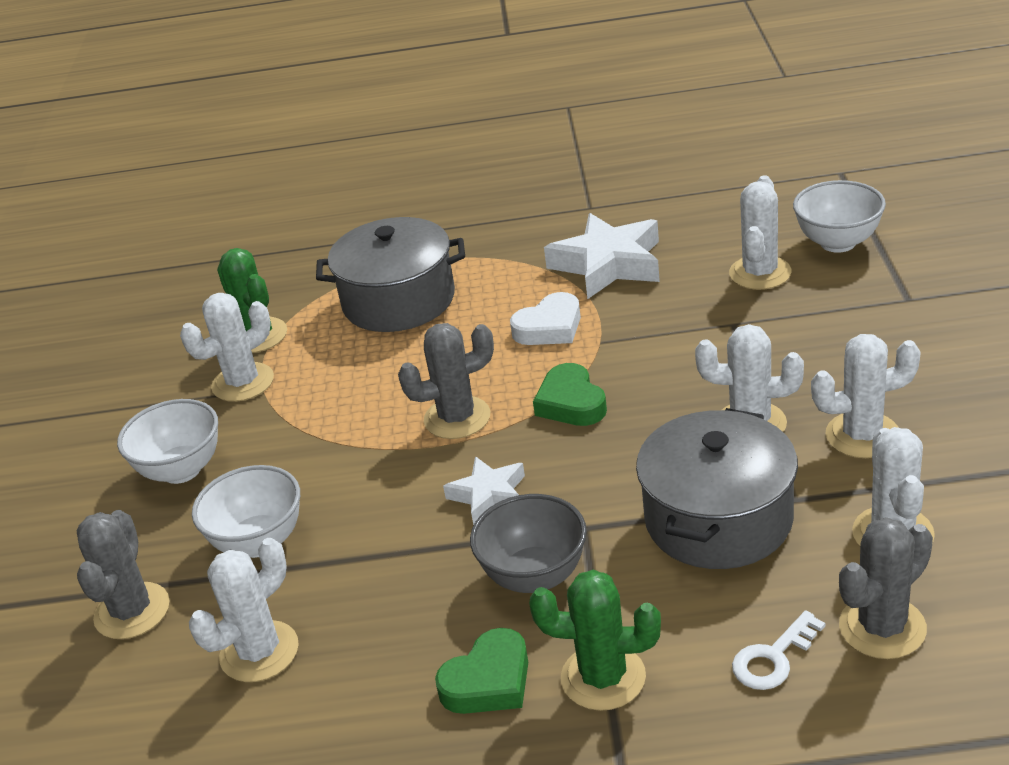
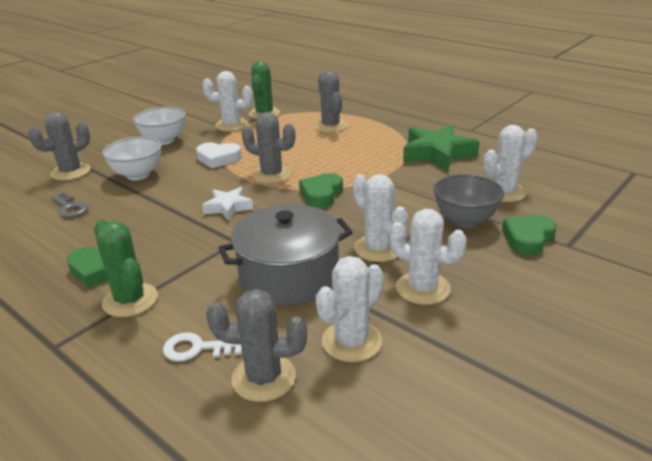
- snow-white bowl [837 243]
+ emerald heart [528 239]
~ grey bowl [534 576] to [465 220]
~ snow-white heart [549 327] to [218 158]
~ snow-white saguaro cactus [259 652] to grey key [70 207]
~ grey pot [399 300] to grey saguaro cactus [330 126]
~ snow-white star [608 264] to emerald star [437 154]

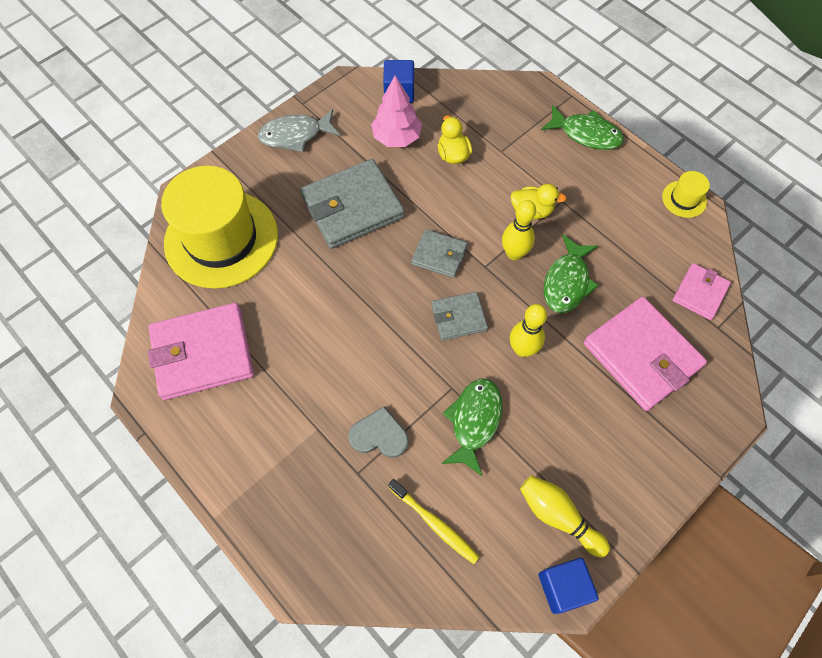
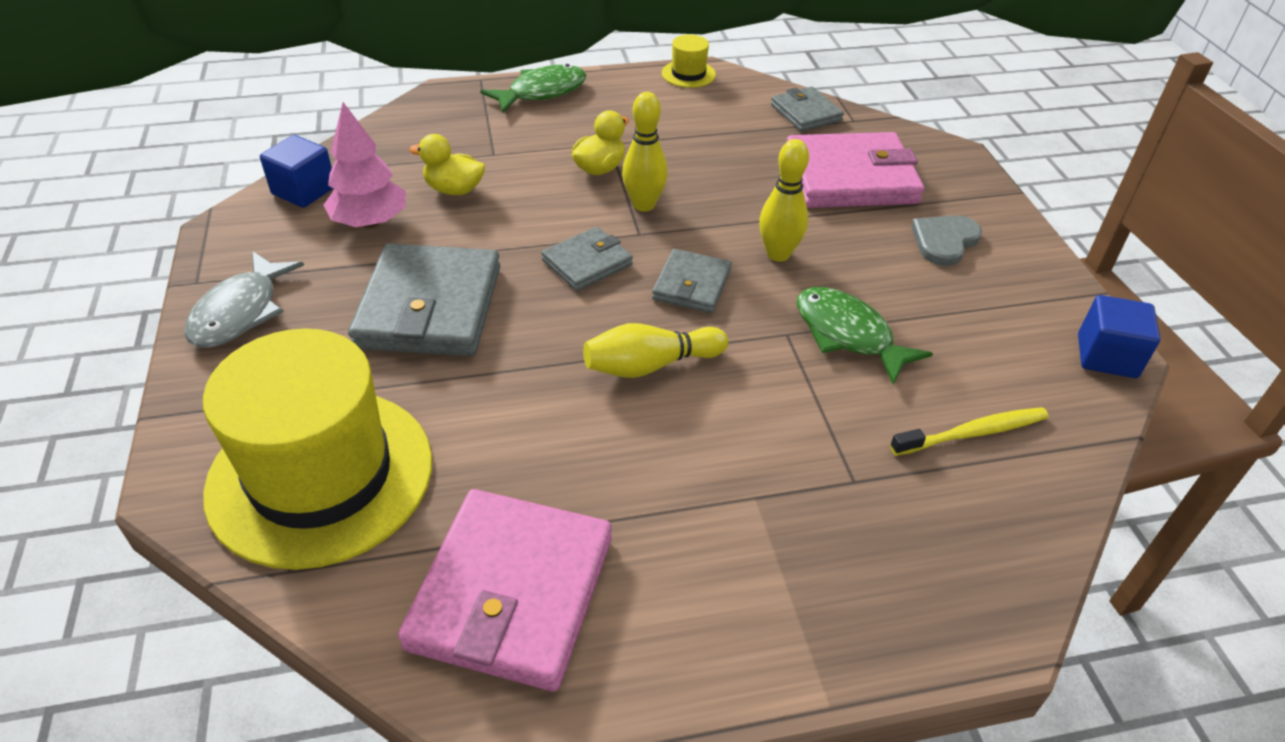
- emerald toy fish [567 282]
~ grey heart [379 435] to [944 241]
~ golden bowling pin [558 516] to [650 365]
~ rose-pink wallet [700 293] to grey wallet [806 113]

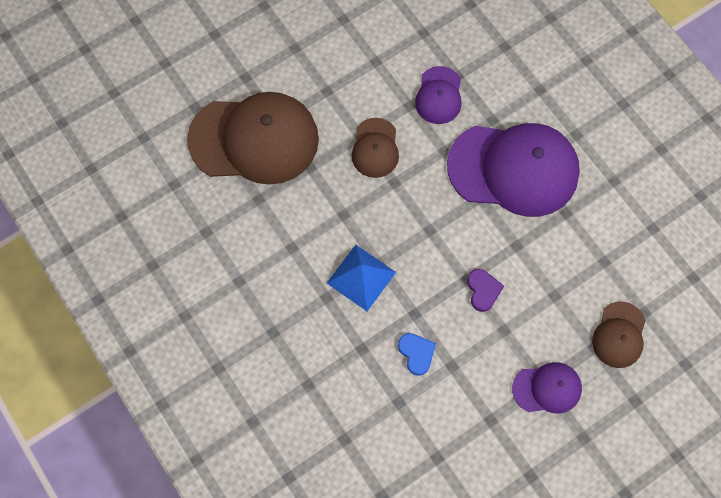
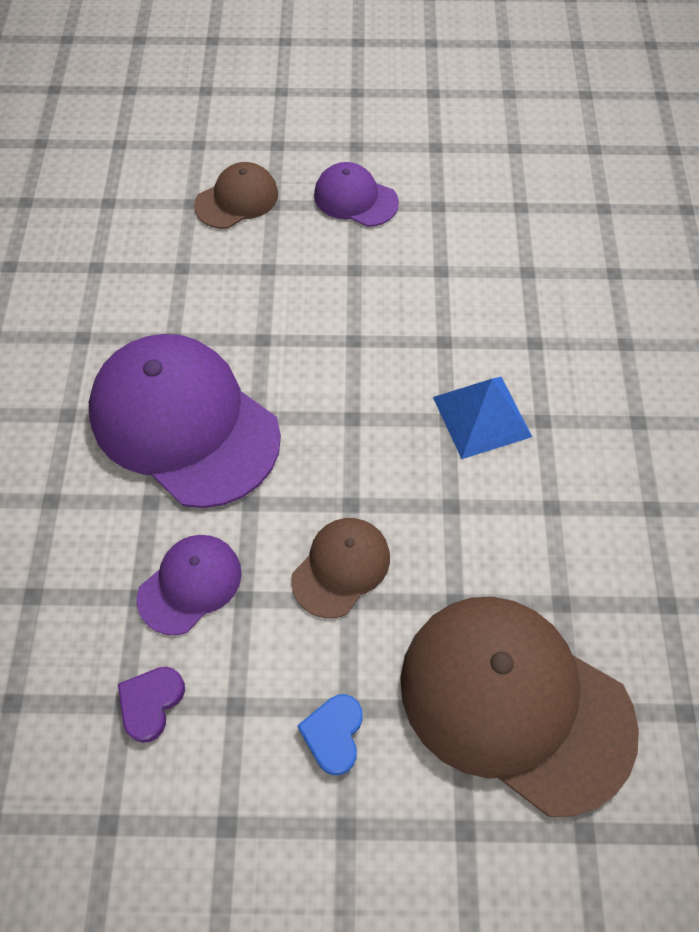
~ cobalt heart [416 353] to [333 734]
~ royal purple heart [483 290] to [151 703]

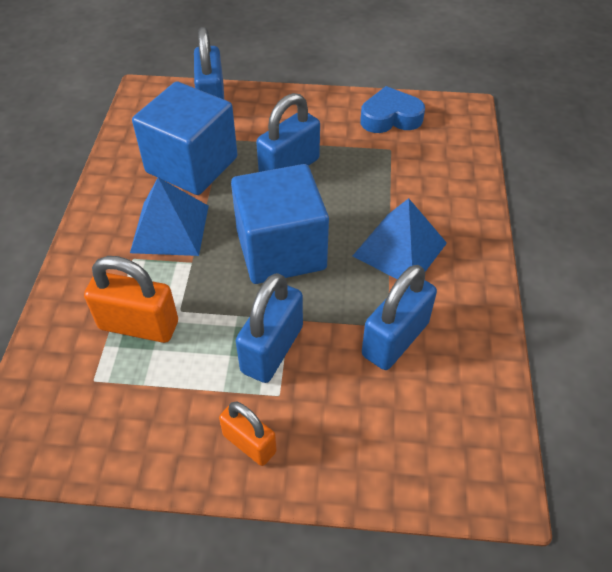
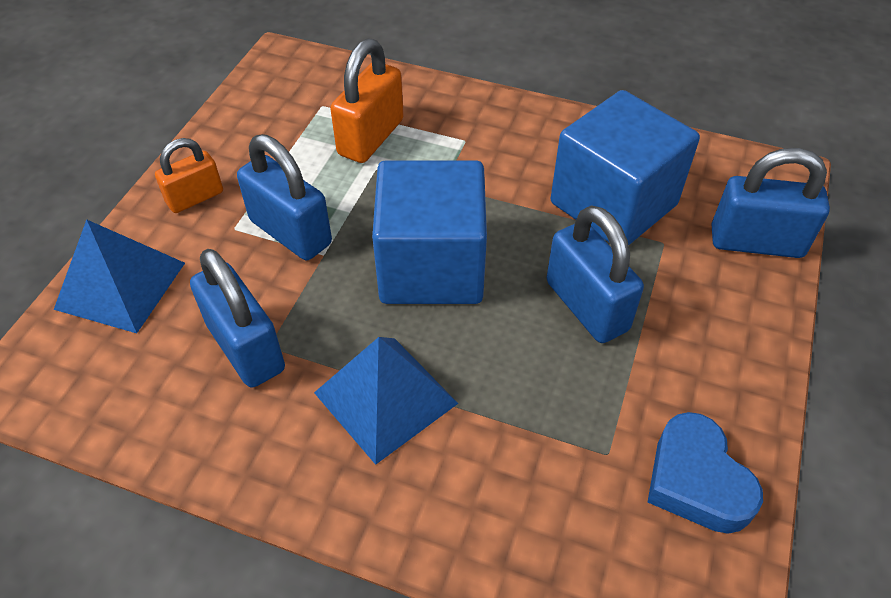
~ cobalt pyramid [170 228] to [120 285]
~ cobalt heart [390 117] = [696 480] 150 degrees clockwise

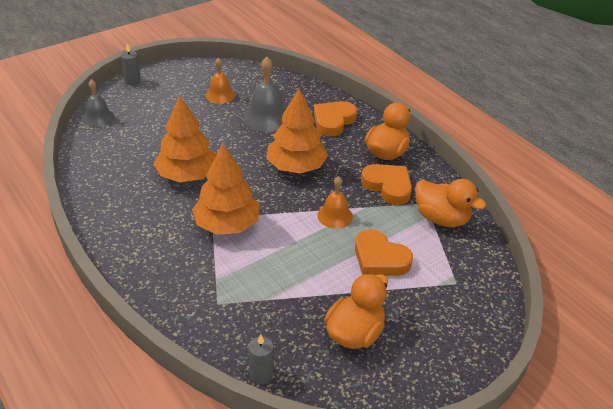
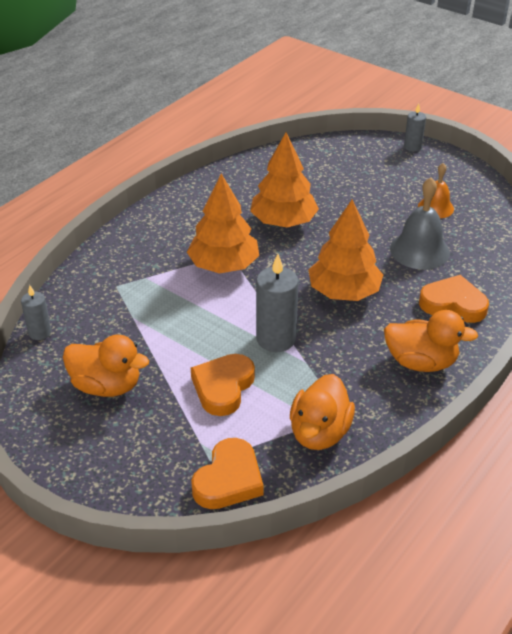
- grey bell [98 118]
~ orange-coloured heart [388 186] to [228 479]
~ orange-coloured bell [335 216] to grey pillar candle [276 339]

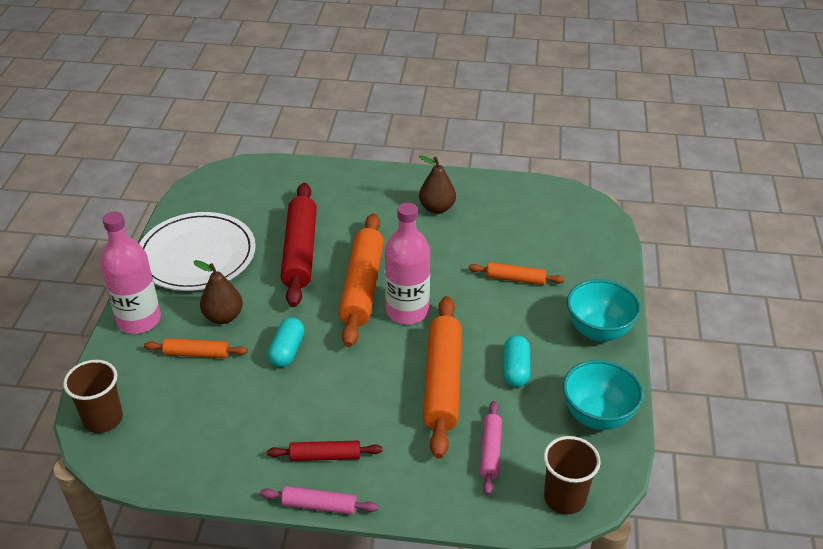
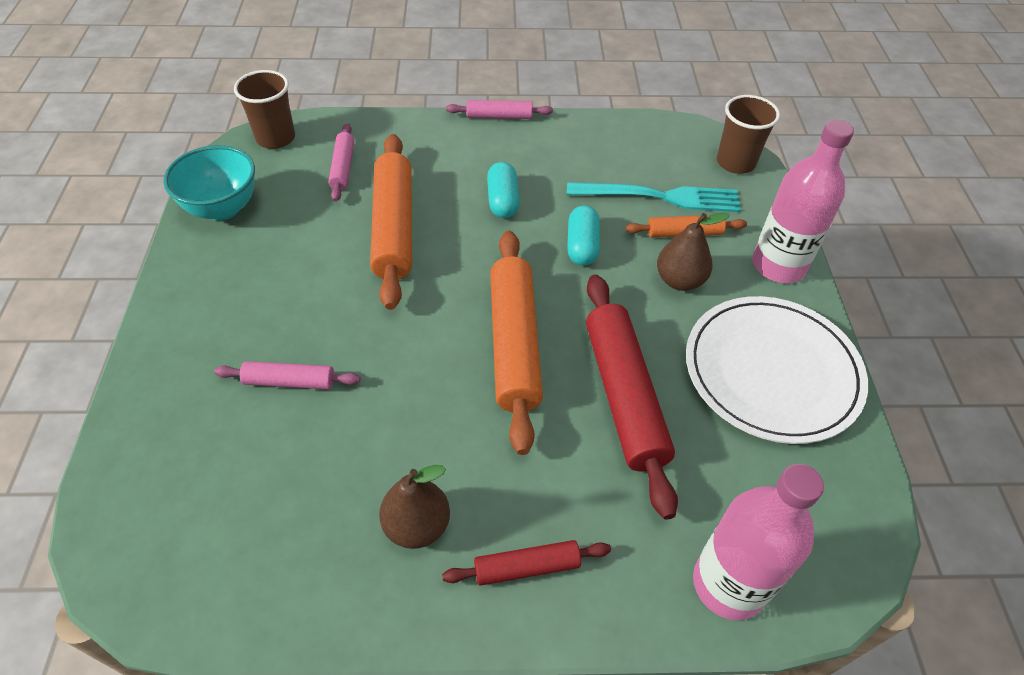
- teal bowl [598 331]
+ teal dinner fork [661 197]
~ scarlet rolling pin [325 456] to [527 567]
~ rose-pink bottle [407 311] to [728 584]
~ teal pill shape [515 370] to [503 201]
~ orange-coloured rolling pin [515 279] to rose-pink rolling pin [290 381]

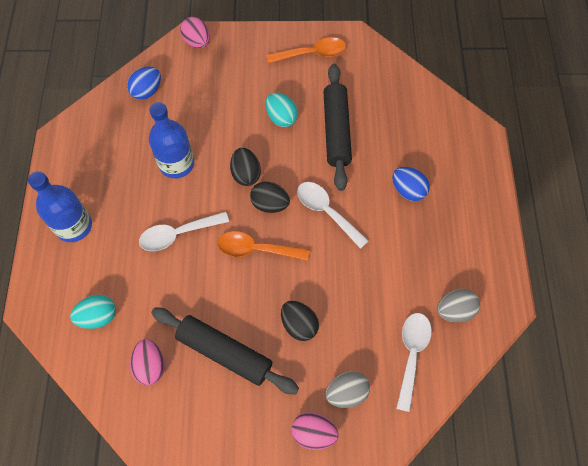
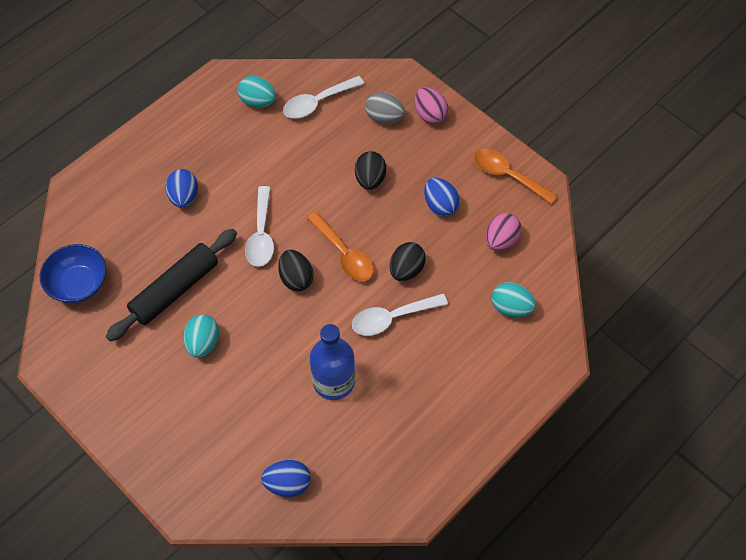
- cobalt bottle [74 226]
- rose-pink egg shape [197 42]
+ cobalt bowl [79 284]
~ ebony egg shape [246 174] to [406 270]
~ orange-coloured tablespoon [312 54] to [507 175]
~ ebony rolling pin [224 352] to cobalt egg shape [440 205]
~ grey egg shape [454 310] to teal egg shape [258 101]
~ snow-white tablespoon [178 234] = [392 318] 135 degrees clockwise

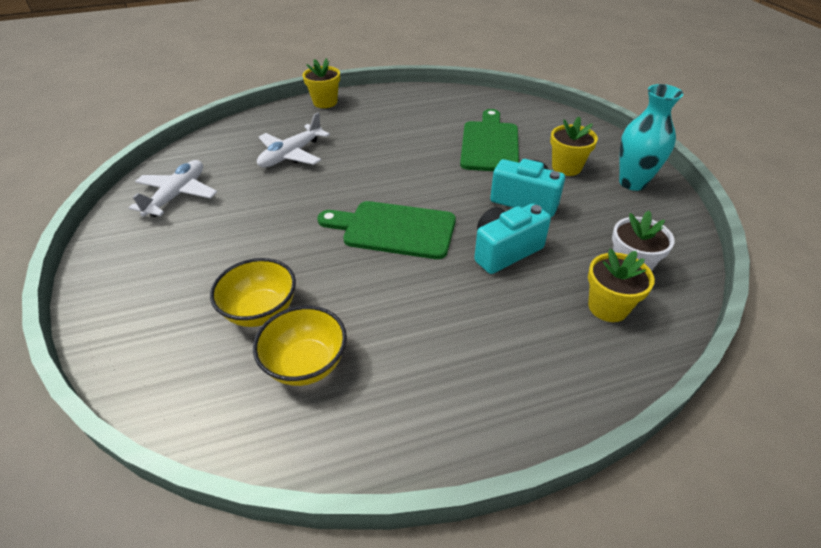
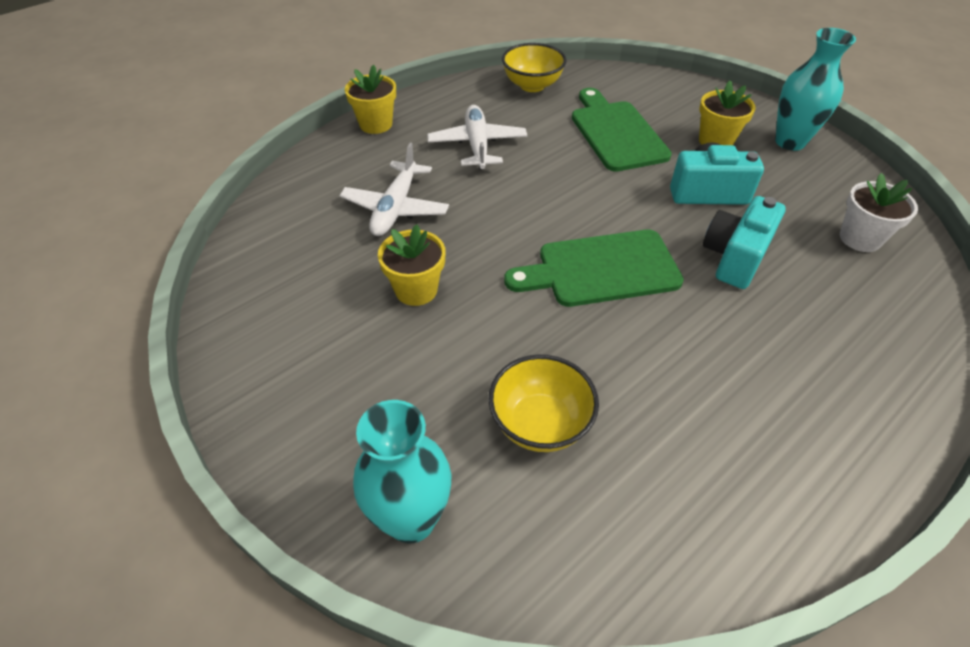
+ teal vase [411 519]
~ snow-white toy plane [177 195] to [477 145]
~ golden bowl [306 364] to [532 85]
~ golden flower pot [608 307] to [416 290]

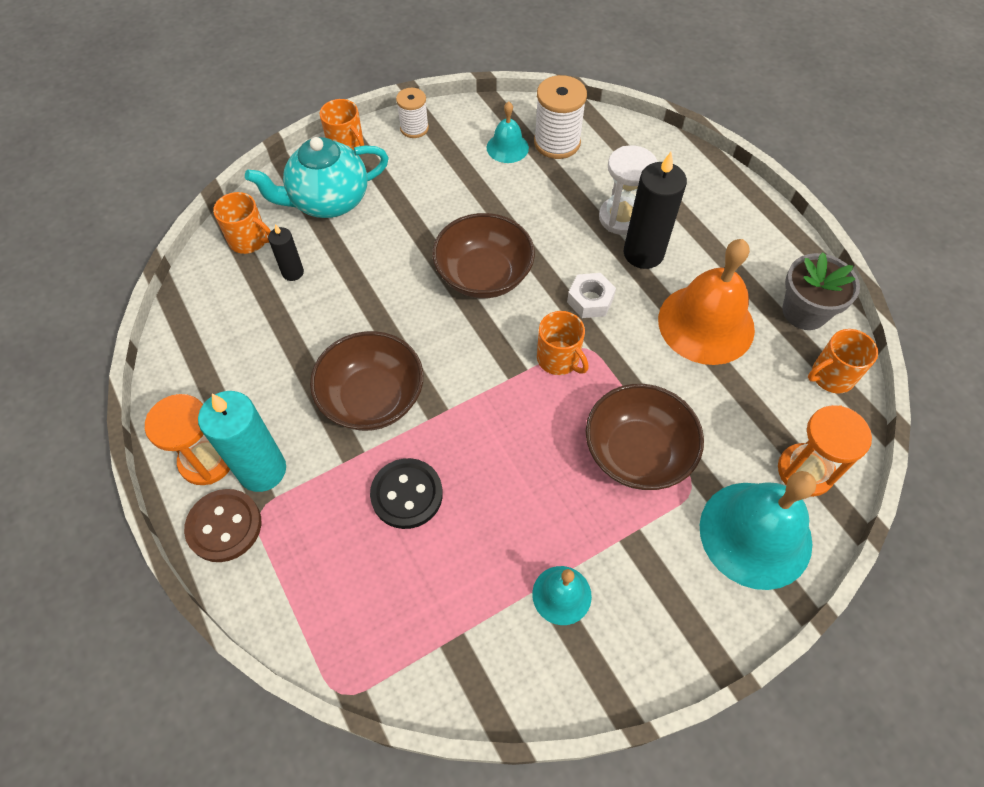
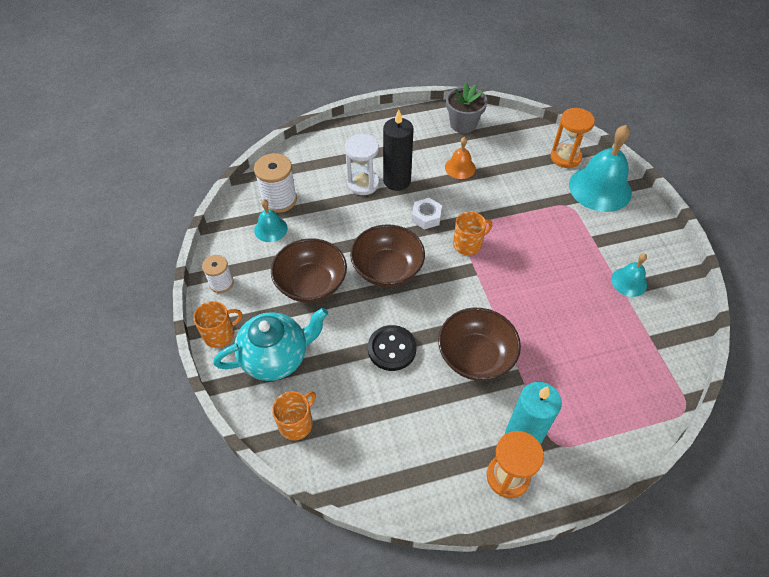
- dark brown shirt button [224 526]
- ebony pillar candle [293 272]
- orange-coloured tea mug [831 376]
~ ebony shirt button [407 494] to [392 349]
~ dark brown bowl [637 452] to [311 284]
~ teal tea pot [328 201] = [276 357] 105 degrees counterclockwise
~ orange-coloured bell [706 324] = [460 167] x0.51

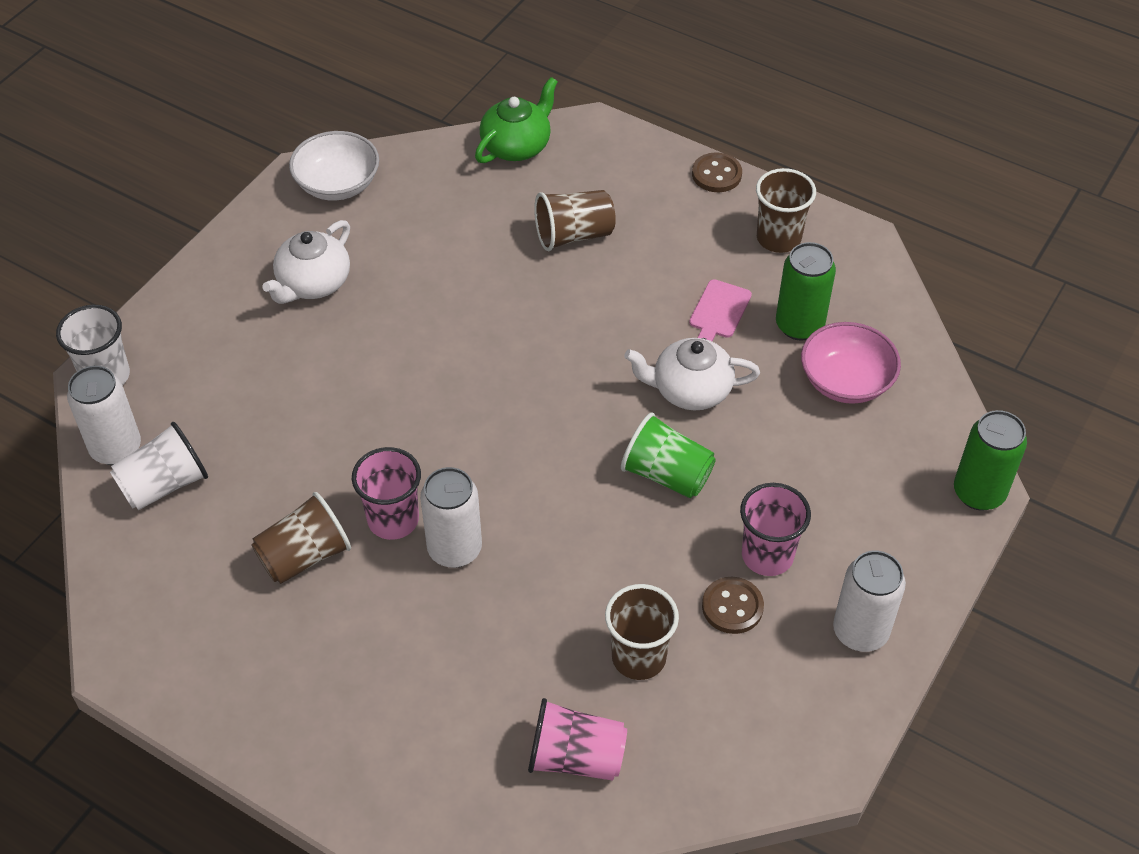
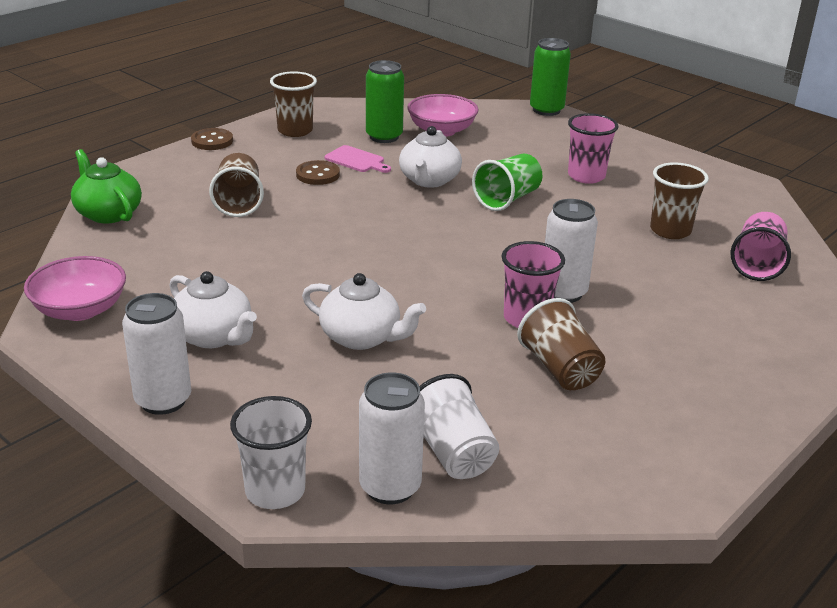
+ snow-white tea pot [362 337]
~ dark brown shirt button [732 607] to [318 175]
~ snow-white can [860 631] to [163 400]
~ snow-white bowl [337 184] to rose-pink bowl [80 310]

